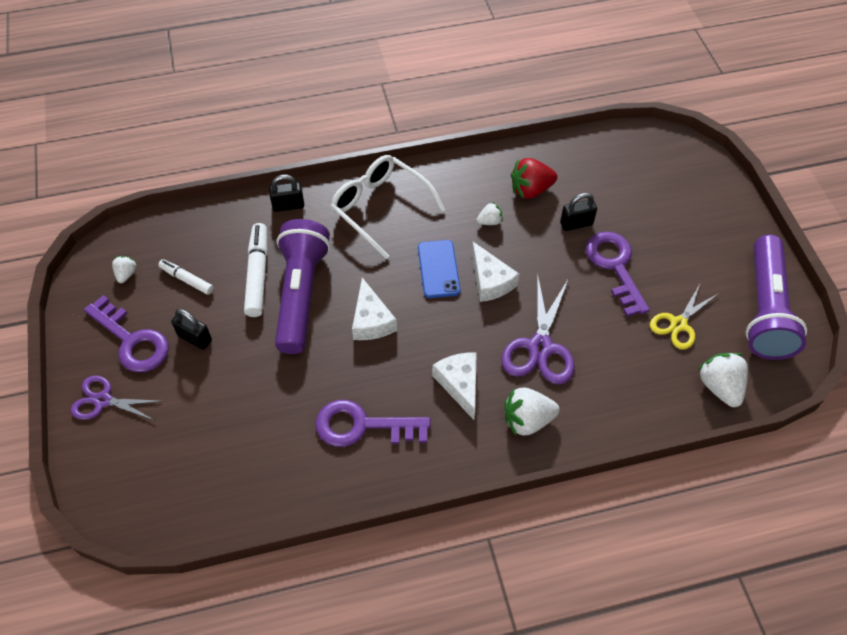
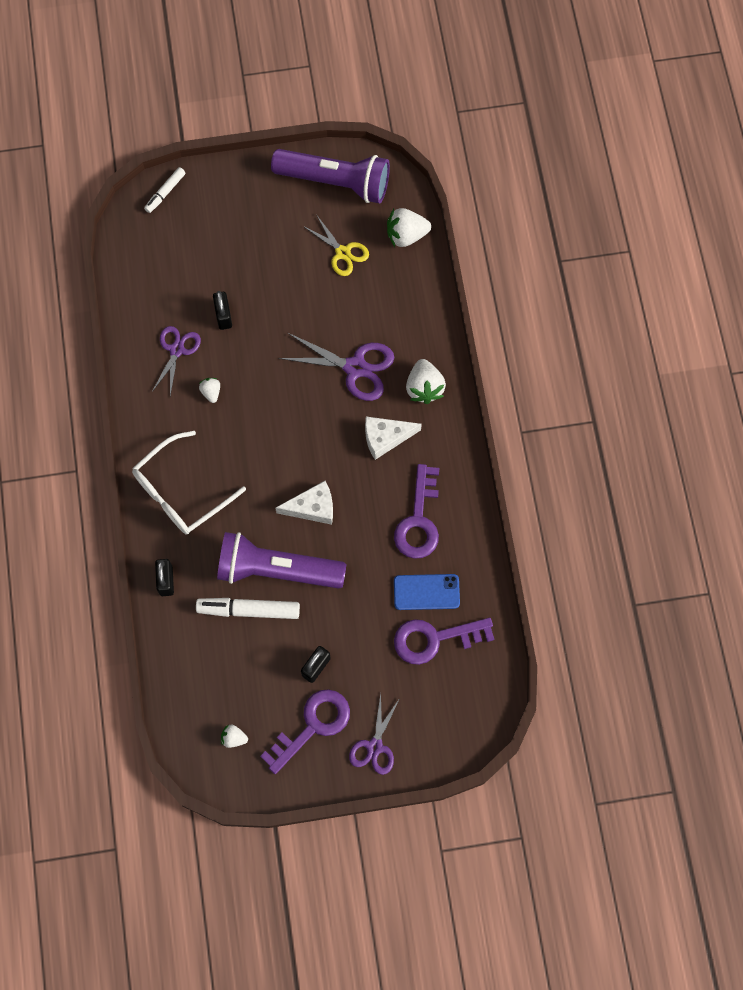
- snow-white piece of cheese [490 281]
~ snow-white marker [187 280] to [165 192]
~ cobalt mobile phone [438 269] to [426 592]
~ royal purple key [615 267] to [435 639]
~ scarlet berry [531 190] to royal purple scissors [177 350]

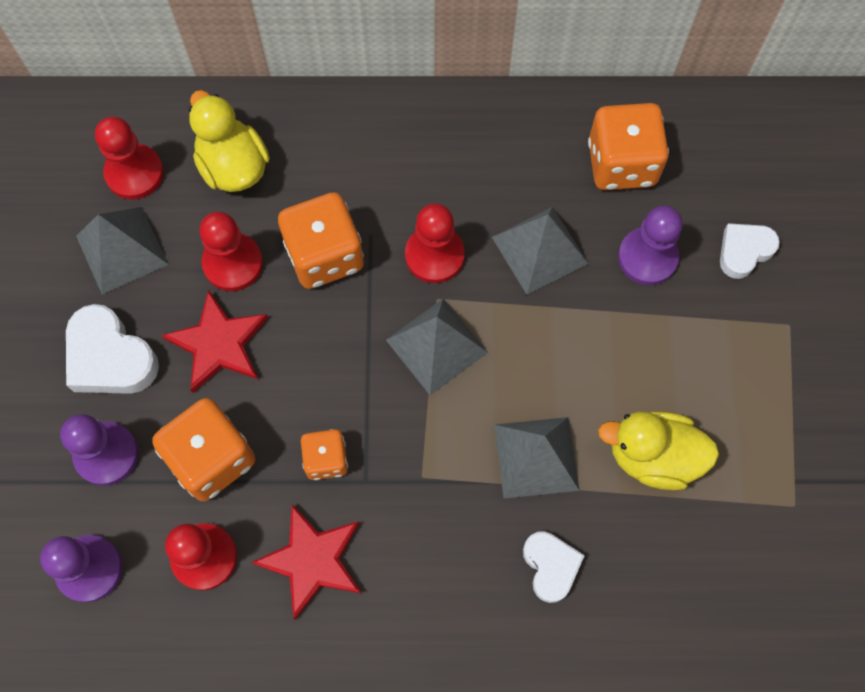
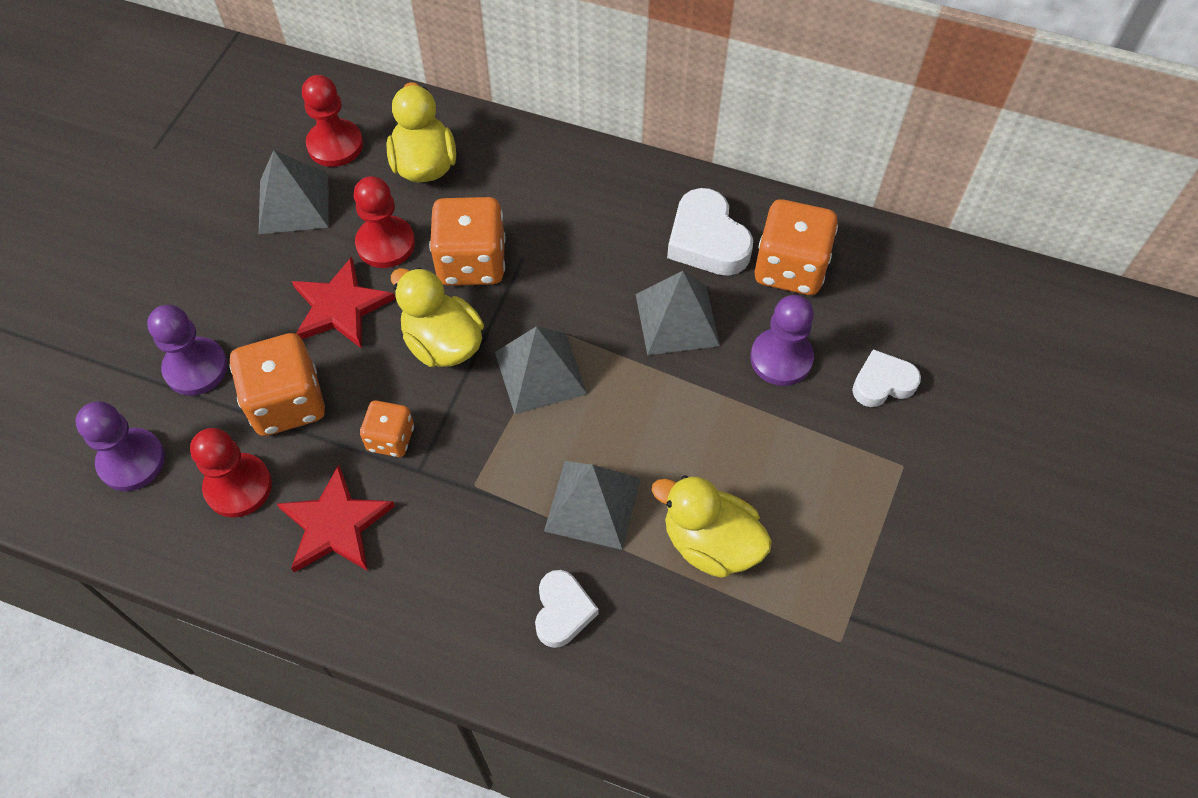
- scarlet chess pawn [434 255]
+ golden duck [443 343]
~ snow-white heart [110 357] to [707 240]

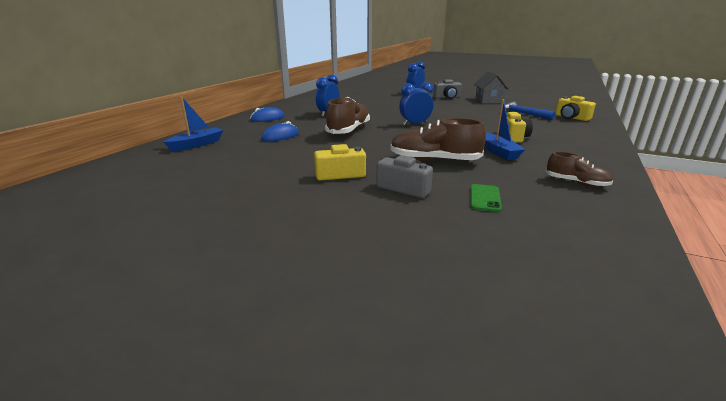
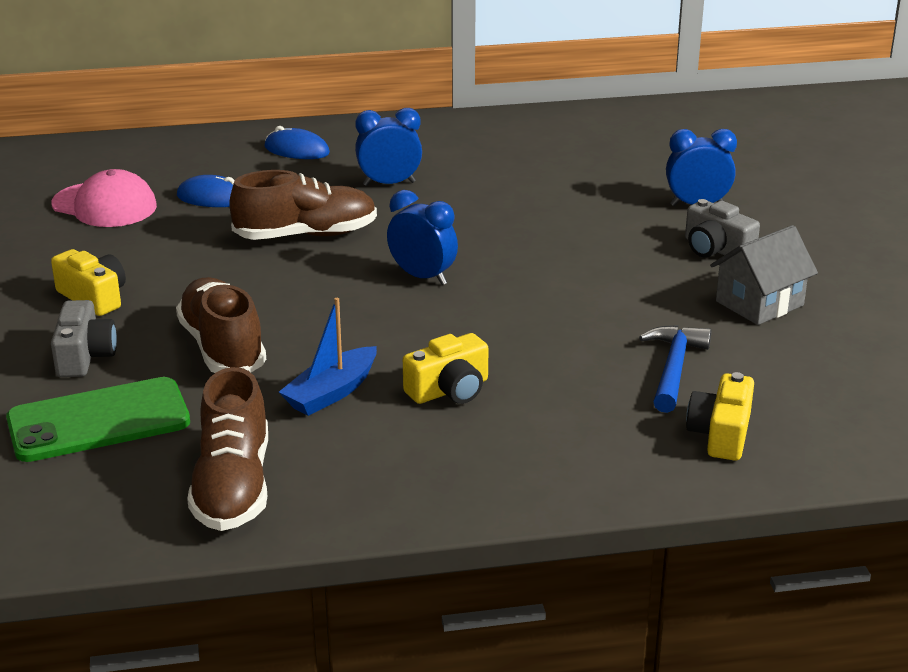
- cobalt toy boat [197 144]
+ rose-pink peaked cap [104 205]
~ emerald mobile phone [484 198] = [98 421] x2.01
~ dark brown sneaker [576 183] = [233 486] x1.75

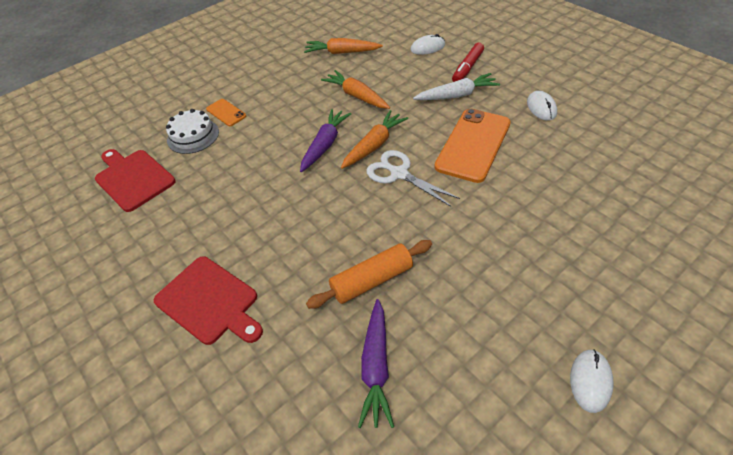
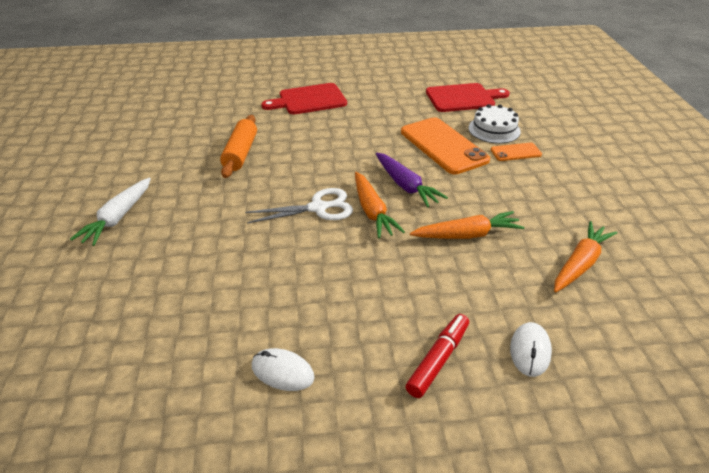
- royal purple root vegetable [376 367]
- snow-white PC mouse [590 381]
~ snow-white root vegetable [457 95] to [118 218]
~ orange-coloured mobile phone [473 145] to [443 146]
~ scarlet marker [467 68] = [438 360] 60 degrees clockwise

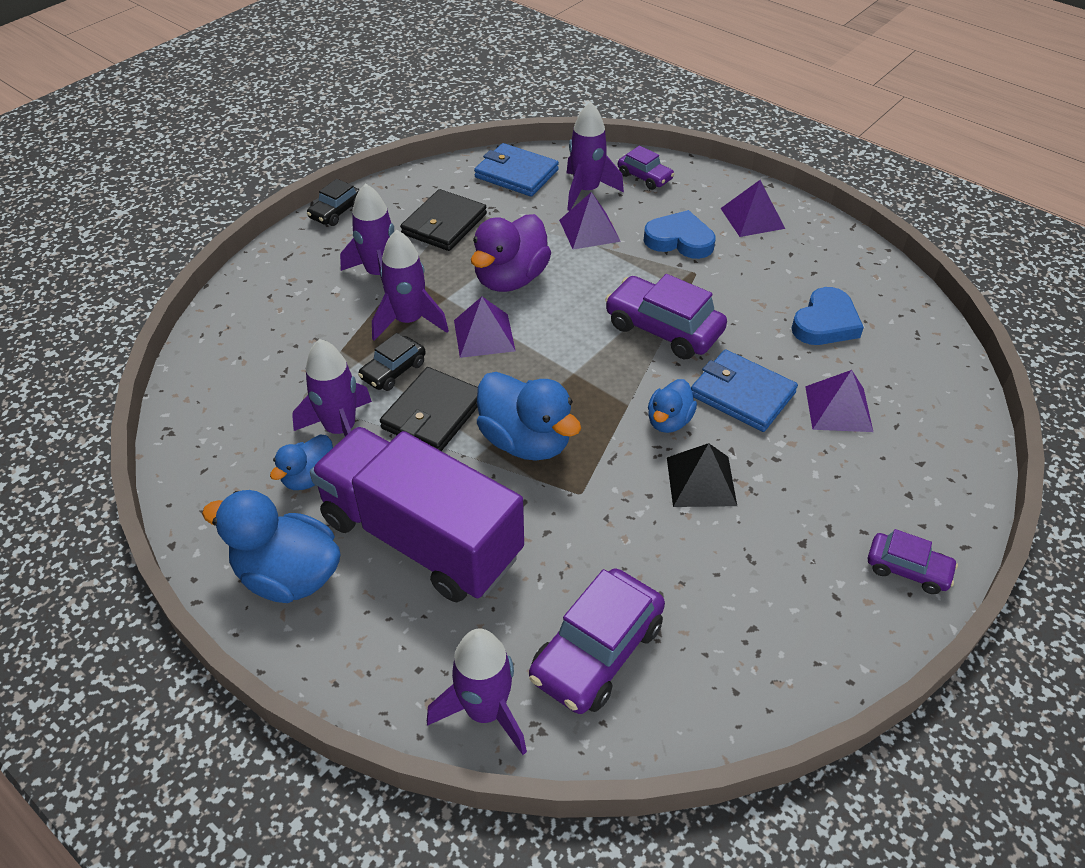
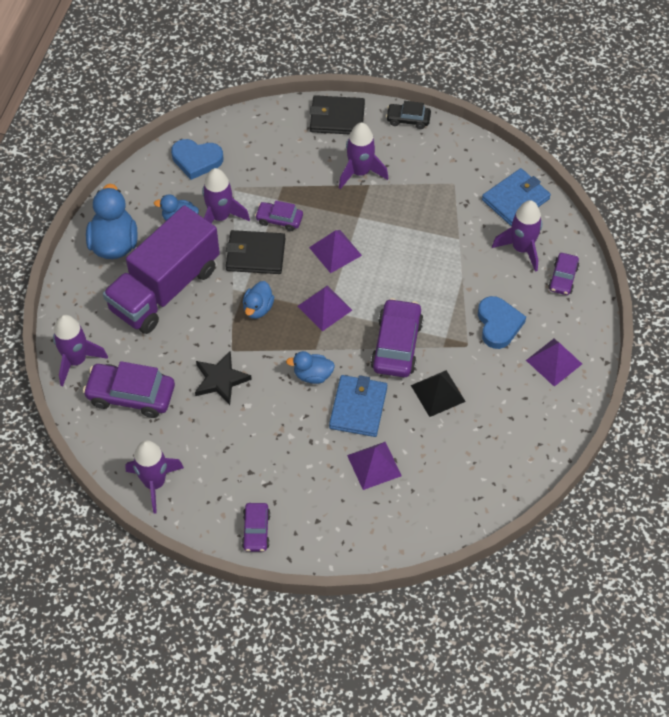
- royal purple duck [511 279]
+ ebony star [221 380]
~ royal purple rocket [409 321] to [154 483]
~ ebony wallet [444 224] to [337 118]
~ royal purple pyramid [589 230] to [324 308]
~ ebony pyramid [701 481] to [438 393]
~ cobalt heart [825 323] to [196 160]
~ ebony car [393 371] to royal purple car [279 220]
~ royal purple lorry [421 538] = [165 289] 150 degrees counterclockwise
~ cobalt wallet [516 174] = [515 199] 45 degrees clockwise
~ cobalt duck [526 441] = [258 308] x0.57

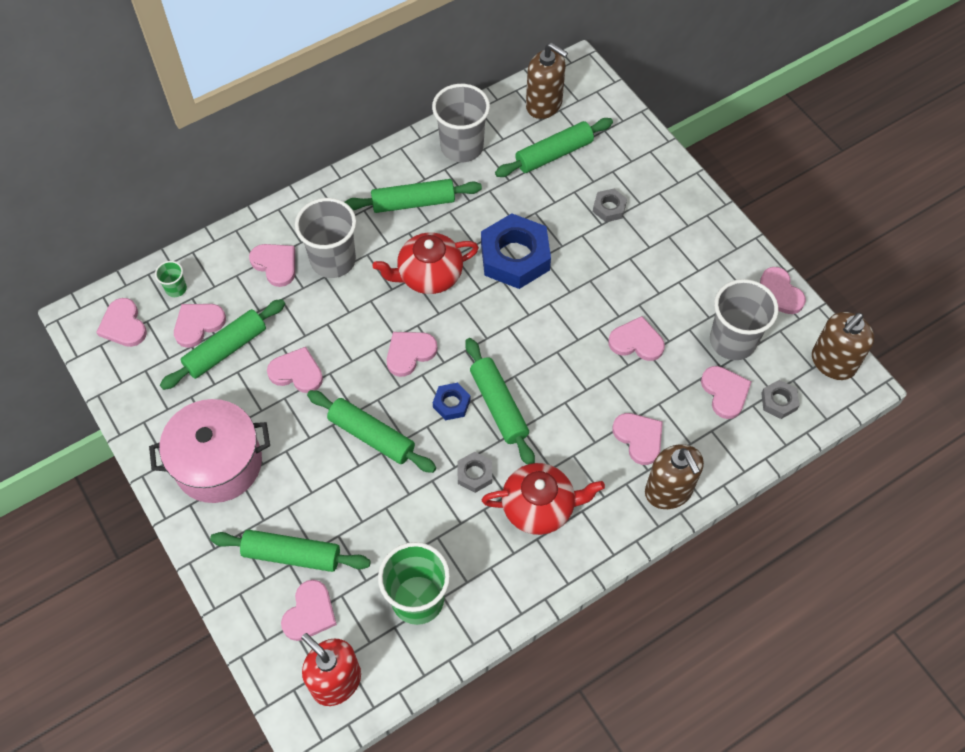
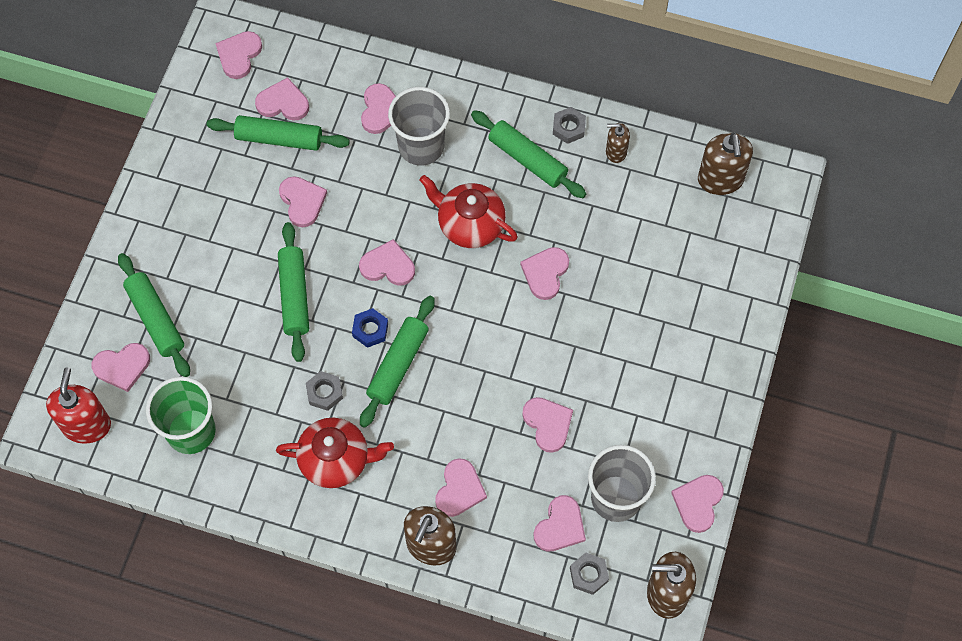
- rose-pink pot [218 463]
- emerald beaker [176 289]
- emerald rolling pin [554 154]
~ grey hex nut [609 208] to [569 127]
~ grey beaker [462 147] to dark brown pump bottle [616 152]
~ cobalt hex nut [515 257] to rose-pink heart [545 273]
~ scarlet tea pot [539 507] = [336 460] 45 degrees counterclockwise

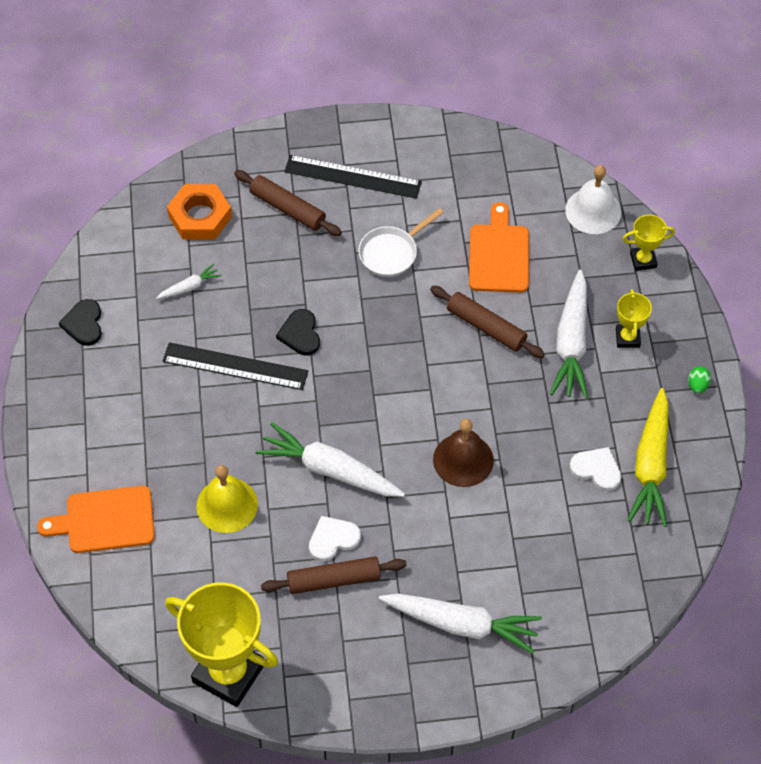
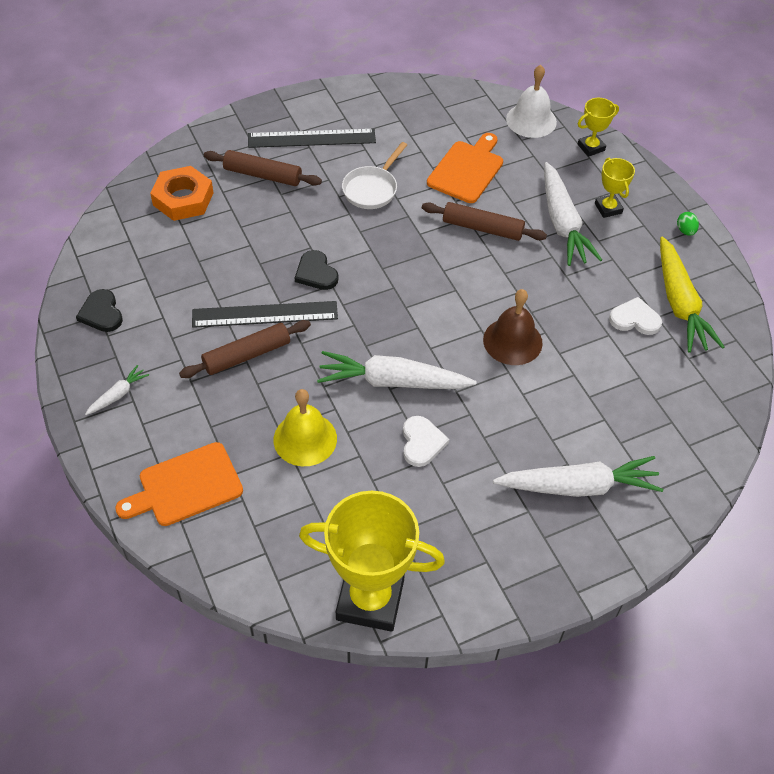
~ snow-white root vegetable [189 287] to [118 395]
~ dark brown rolling pin [334 580] to [247 355]
~ snow-white heart [333 539] = [422 442] 135 degrees clockwise
~ orange-coloured bread board [499 254] = [467 170] 45 degrees clockwise

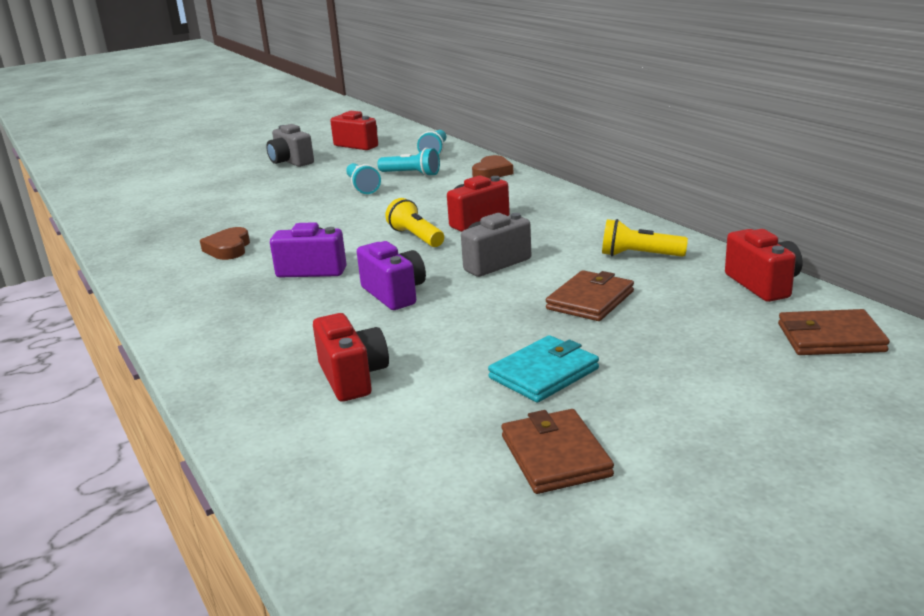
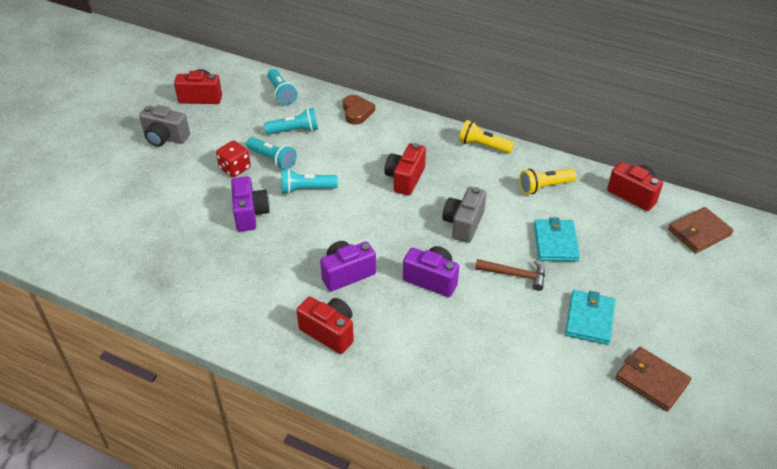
- dark brown heart [228 249]
+ scarlet dice [235 168]
+ royal purple camera [250 214]
+ teal torch [306 189]
+ dark brown hammer [514 275]
~ scarlet camera [352 377] to [329 332]
~ golden torch [416 237] to [483 146]
~ dark brown wallet [590 300] to teal wallet [555 243]

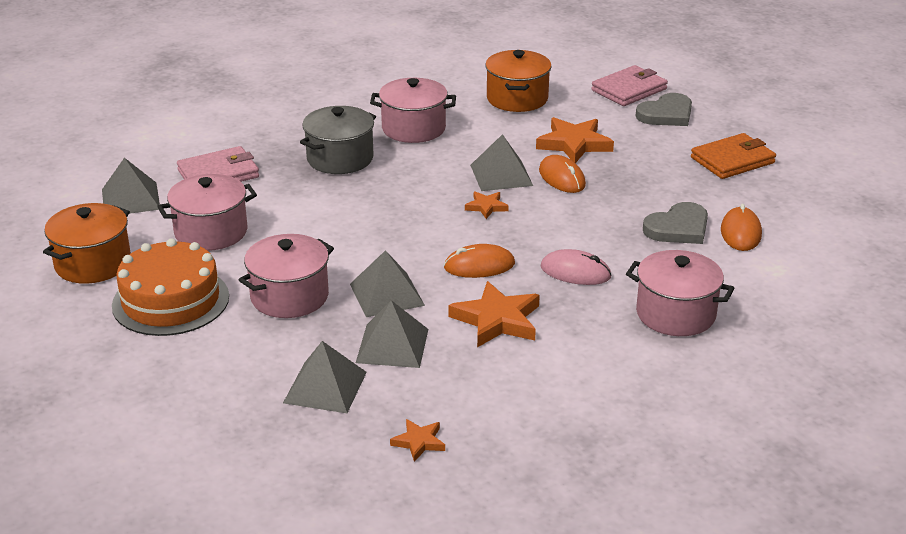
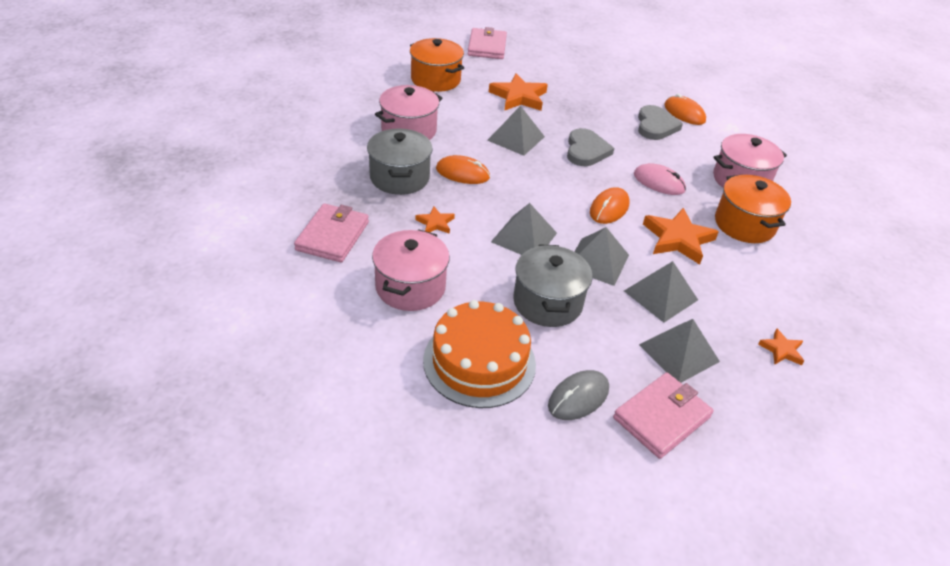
- orange-coloured wallet [732 160]
+ grey PC mouse [578 397]
+ rose-pink wallet [661 417]
~ orange-coloured pot [93 263] to [744 224]
~ grey pyramid [130 199] to [524 237]
~ orange-coloured star [486 207] to [435 223]
~ orange-coloured PC mouse [562 178] to [462 173]
~ grey heart [666 114] to [586 151]
~ rose-pink pot [289 296] to grey pot [547 302]
~ rose-pink PC mouse [575 272] = [659 182] 60 degrees clockwise

